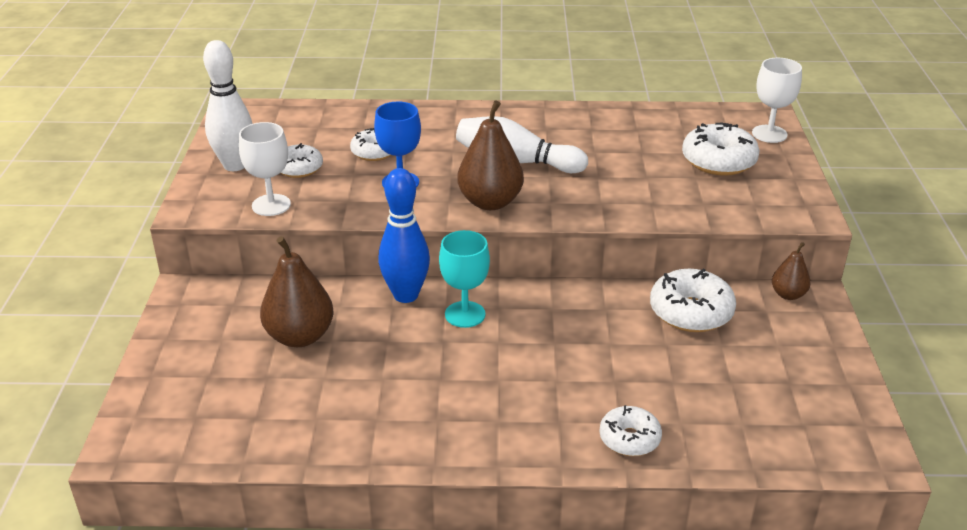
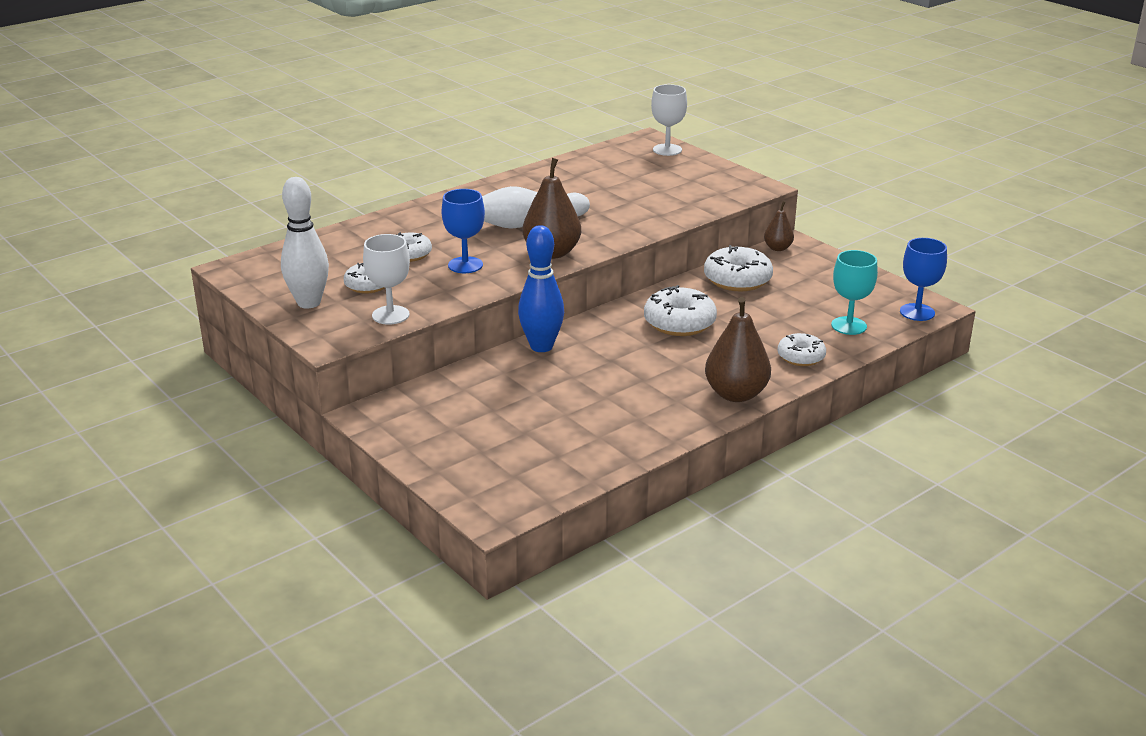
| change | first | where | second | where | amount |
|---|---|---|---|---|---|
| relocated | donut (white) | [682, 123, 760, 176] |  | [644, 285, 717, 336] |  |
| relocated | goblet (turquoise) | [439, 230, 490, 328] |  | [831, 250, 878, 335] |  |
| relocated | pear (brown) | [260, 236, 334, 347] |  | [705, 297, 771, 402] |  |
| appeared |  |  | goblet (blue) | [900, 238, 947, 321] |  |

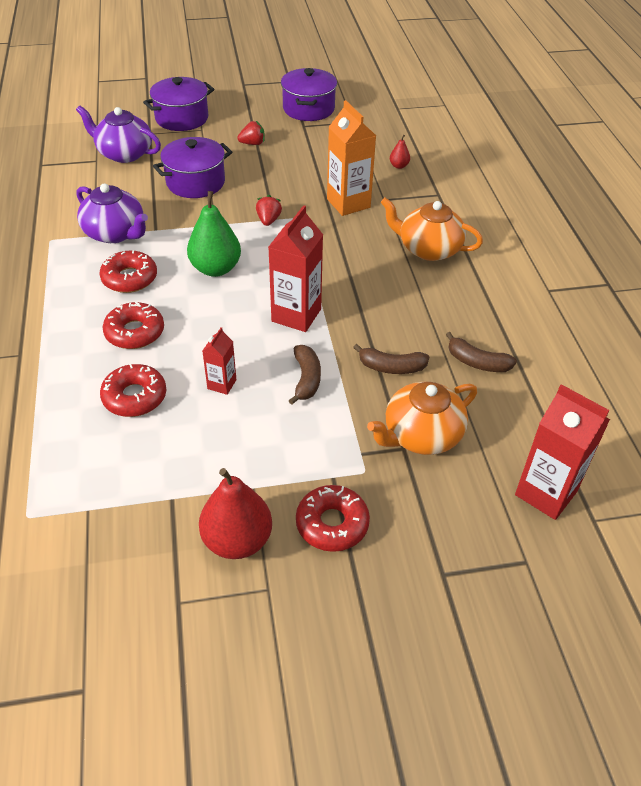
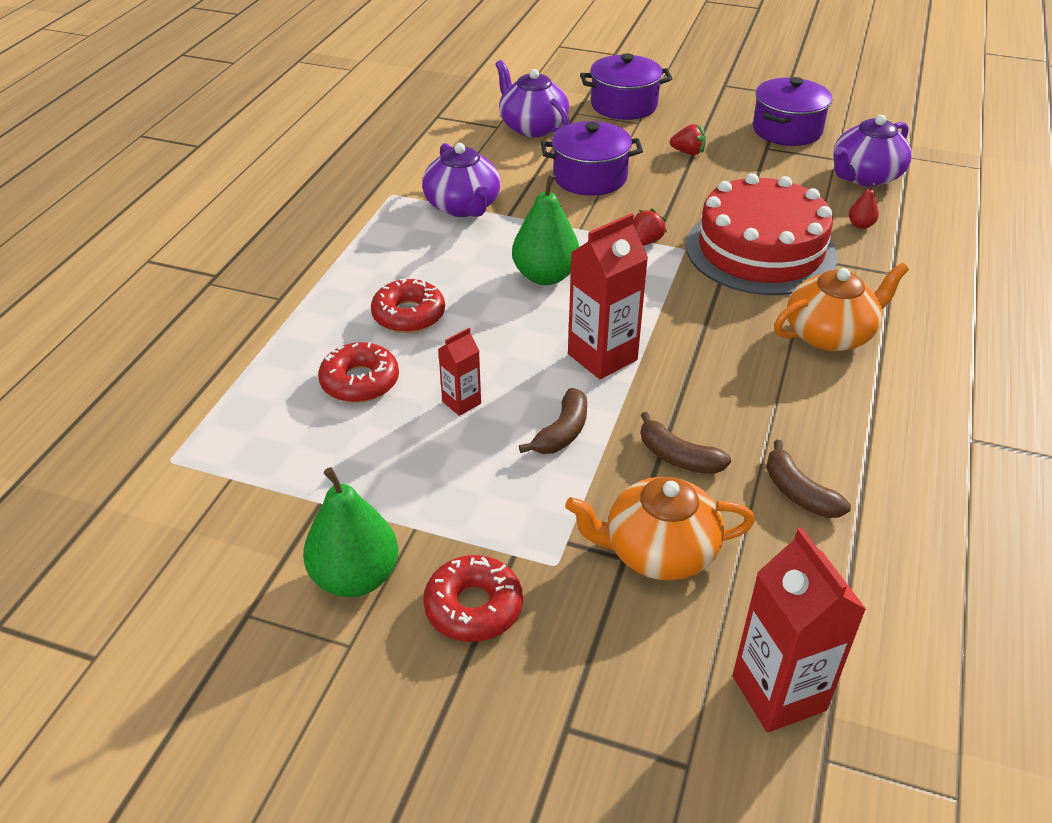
| change | first | where | second | where | amount |
|---|---|---|---|---|---|
| exchanged | carton (orange) | [327, 100, 376, 216] | cake (red) | [686, 173, 837, 295] |  |
| spun | teapot (orange) | [381, 198, 483, 261] |  | [774, 263, 909, 351] | 105 degrees clockwise |
| missing | donut (red) | [100, 250, 157, 293] |  |  |  |
| colour | pear (red) | [199, 468, 272, 559] | pear (green) | [303, 467, 398, 597] |  |
| appeared |  |  | teapot (purple) | [833, 115, 912, 187] |  |

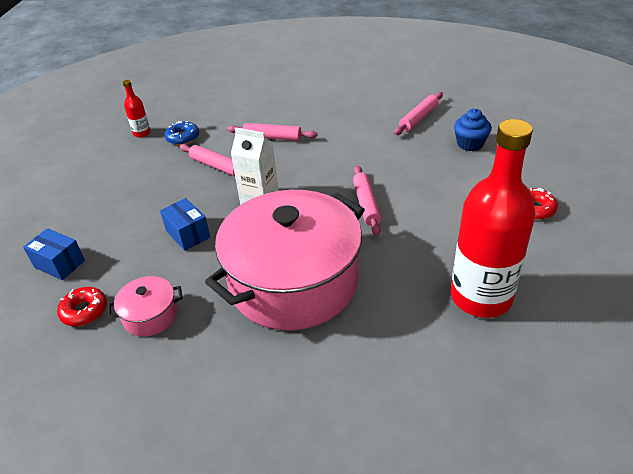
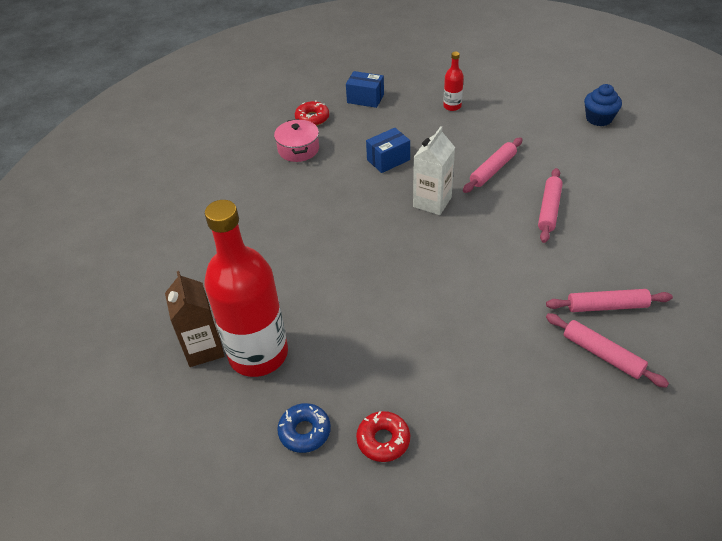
| change | first | where | second | where | amount |
|---|---|---|---|---|---|
| relocated | bottle (red) | [123, 80, 150, 138] |  | [443, 52, 464, 111] |  |
| relocated | cupcake (blue) | [454, 109, 492, 151] |  | [584, 84, 622, 126] |  |
| relocated | donut (blue) | [165, 121, 199, 145] |  | [277, 403, 331, 453] |  |
| relocated | rolling pin (pink) | [353, 166, 381, 236] |  | [546, 289, 673, 312] |  |
| missing | pot (pink) | [205, 190, 365, 330] |  |  |  |
| spun | box (blue) | [23, 228, 85, 280] |  | [346, 71, 384, 108] | 75 degrees clockwise |
| appeared |  |  | carton (brown) | [165, 271, 224, 367] |  |

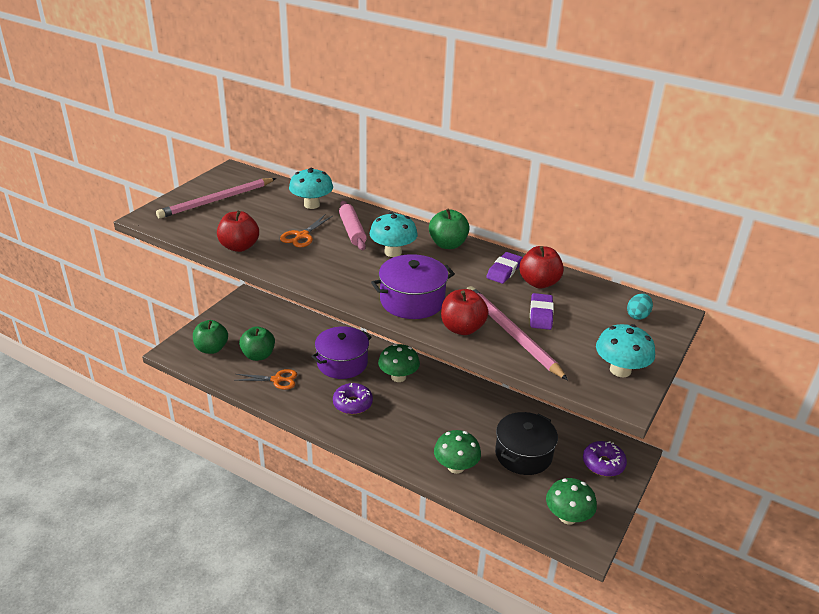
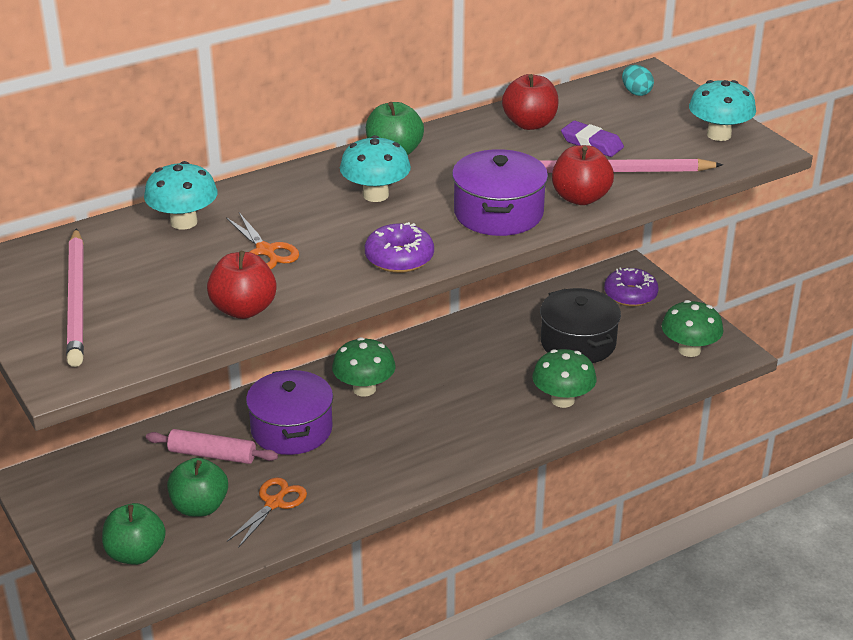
| change | first | where | second | where | amount |
|---|---|---|---|---|---|
| relocated | rolling pin (pink) | [339, 201, 367, 250] |  | [146, 429, 278, 464] |  |
| missing | eraser (purple) | [486, 252, 522, 284] |  |  |  |
| relocated | donut (purple) | [333, 383, 373, 414] |  | [365, 222, 434, 273] |  |

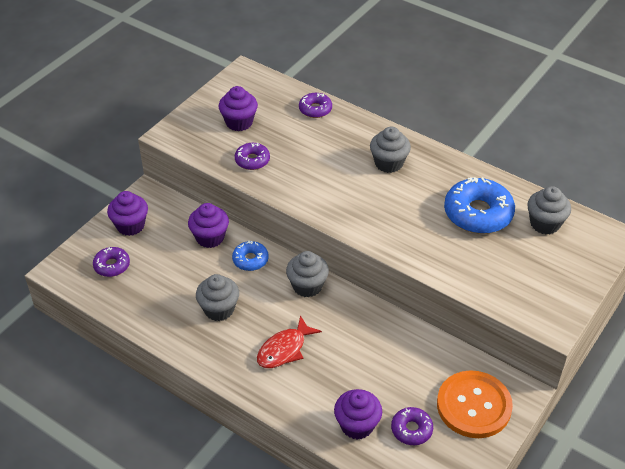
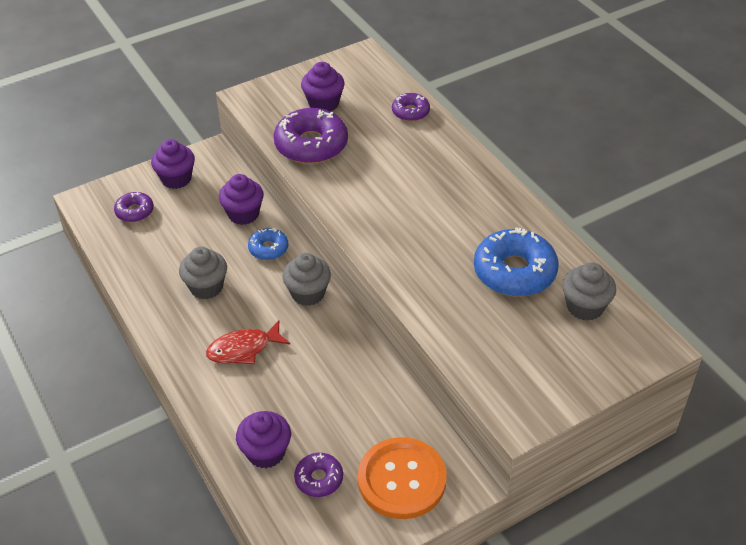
| change | first | where | second | where | amount |
|---|---|---|---|---|---|
| missing | cupcake (grey) | [370, 127, 411, 173] |  |  |  |
| size | donut (purple) | [235, 143, 270, 170] |  | [274, 108, 348, 164] | x1.87 |

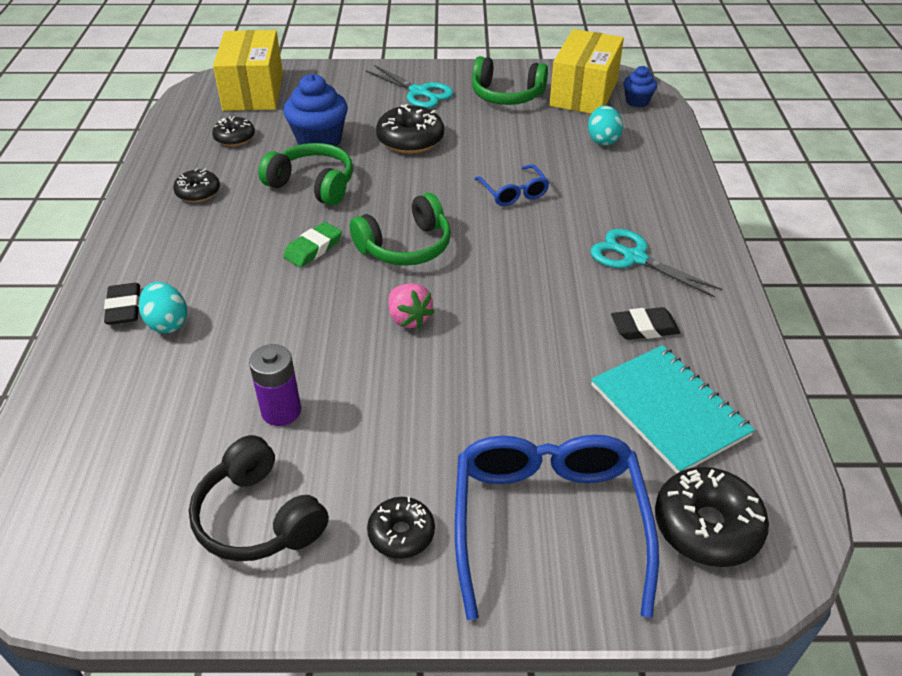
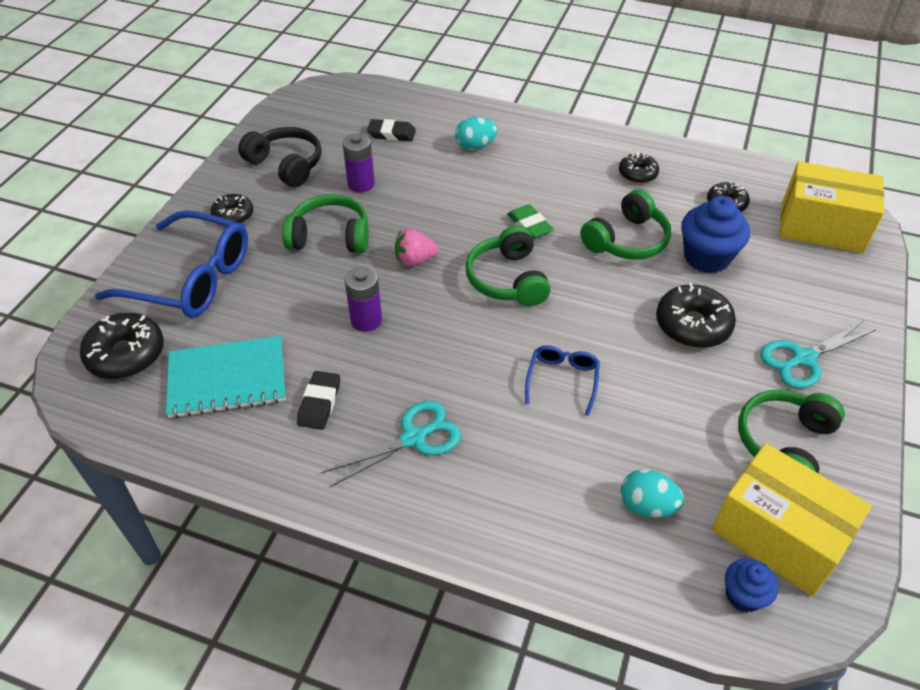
| change | first | where | second | where | amount |
|---|---|---|---|---|---|
| spun | glasses (blue) | [475, 164, 549, 206] |  | [525, 345, 600, 416] | 105 degrees clockwise |
| relocated | eraser (black) | [104, 283, 140, 325] |  | [367, 119, 416, 141] |  |
| spun | headphones (black) | [189, 435, 329, 561] |  | [238, 127, 322, 187] | 60 degrees clockwise |
| appeared |  |  | headphones (green) | [282, 194, 369, 253] |  |
| appeared |  |  | battery (purple) | [345, 267, 382, 332] |  |

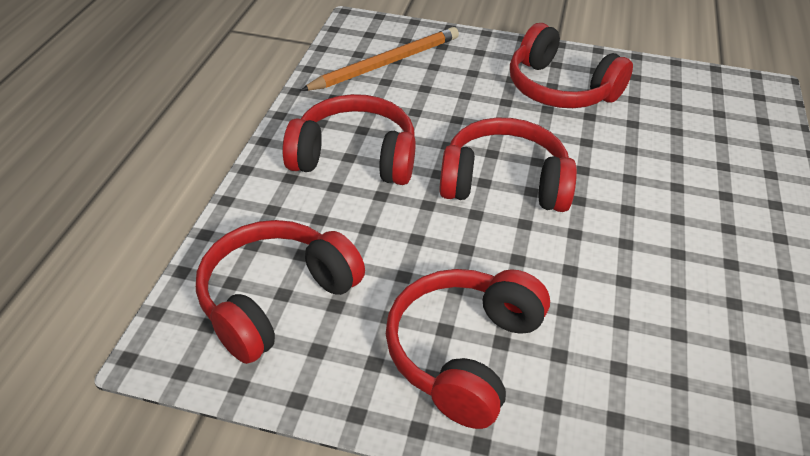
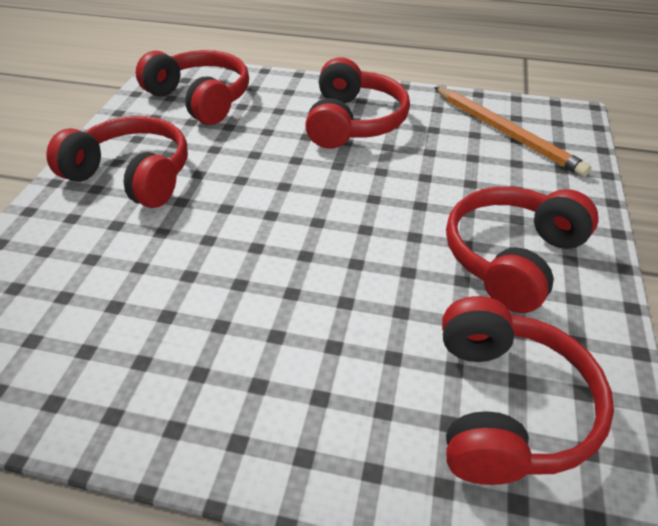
| change | first | where | second | where | amount |
|---|---|---|---|---|---|
| relocated | headphones (red) | [439, 118, 577, 212] |  | [442, 296, 614, 485] |  |

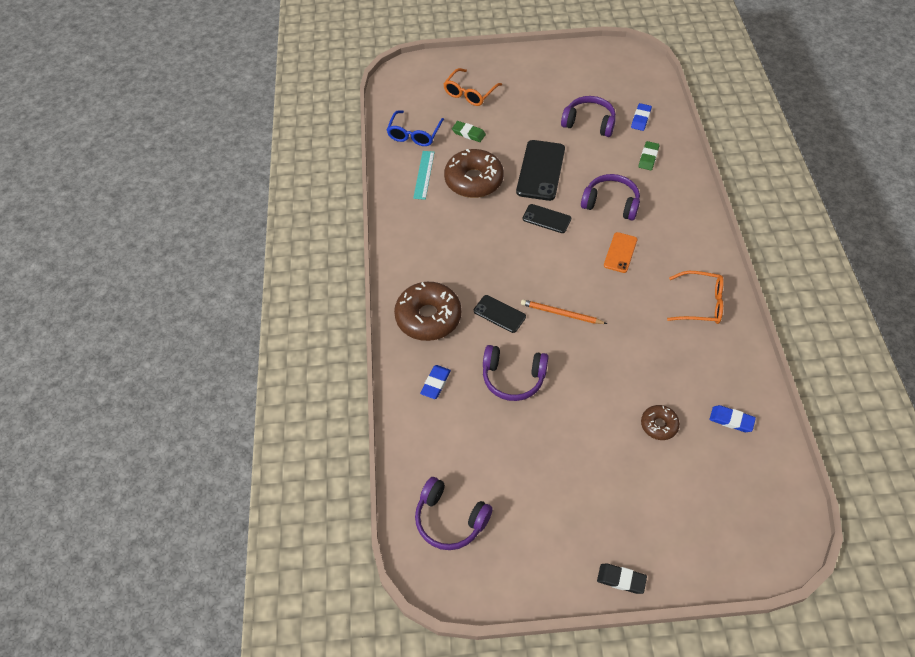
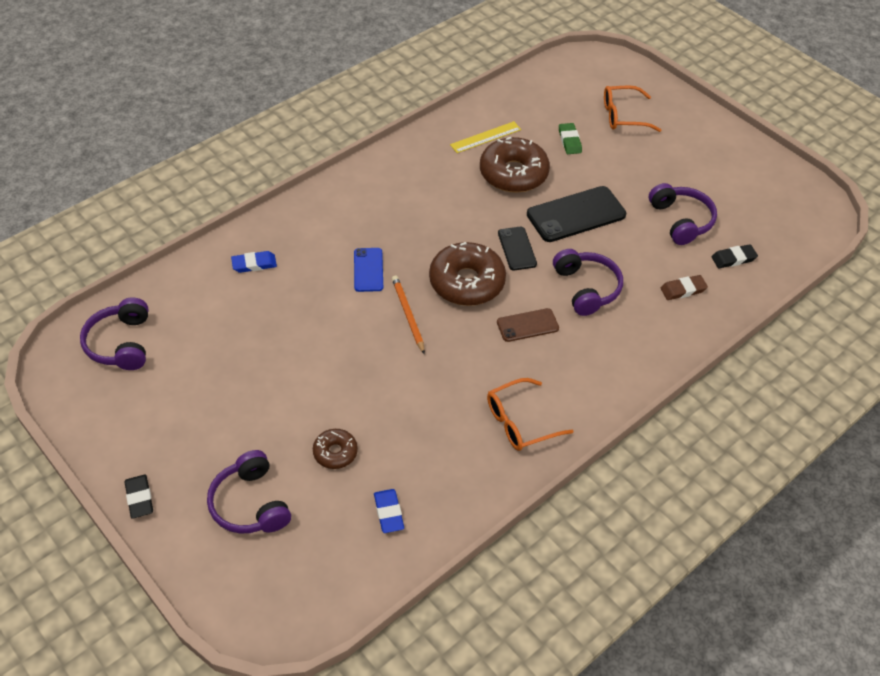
| change | first | where | second | where | amount |
|---|---|---|---|---|---|
| colour | eraser (blue) | [631, 103, 652, 131] | eraser (black) | [711, 244, 758, 268] |  |
| missing | glasses (blue) | [387, 110, 444, 146] |  |  |  |
| colour | eraser (green) | [638, 141, 659, 170] | eraser (brown) | [661, 275, 708, 300] |  |
| colour | ruler (turquoise) | [413, 151, 435, 200] | ruler (yellow) | [450, 121, 521, 153] |  |
| colour | phone (orange) | [604, 232, 637, 273] | phone (brown) | [497, 308, 559, 342] |  |
| spun | glasses (orange) | [667, 271, 724, 324] |  | [487, 378, 574, 451] | 90 degrees clockwise |
| relocated | donut (brown) | [394, 282, 462, 341] |  | [429, 242, 506, 306] |  |
| colour | phone (black) | [474, 295, 526, 333] | phone (blue) | [354, 248, 383, 292] |  |
| relocated | headphones (purple) | [483, 345, 549, 401] |  | [207, 450, 291, 533] |  |

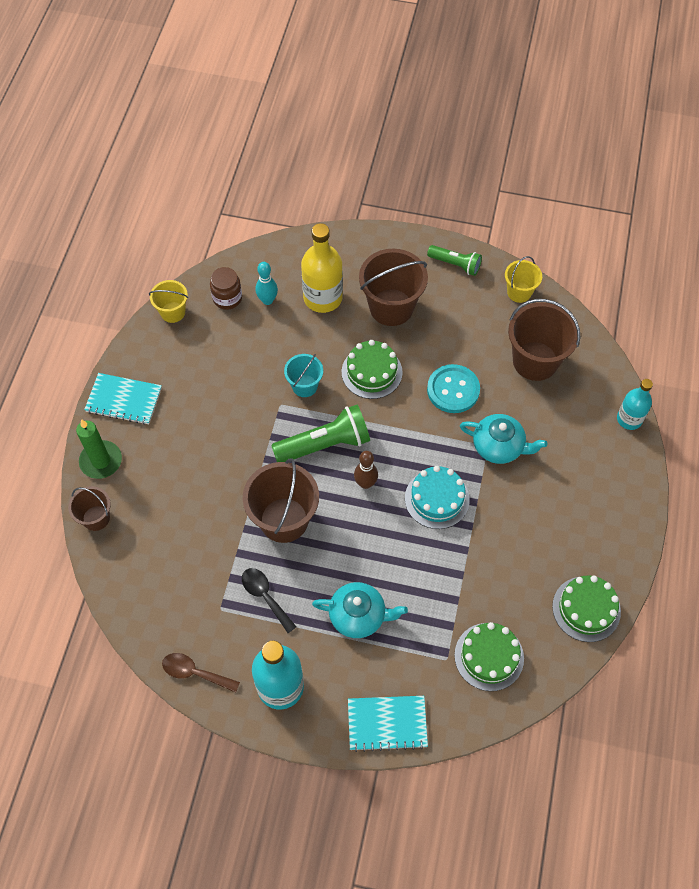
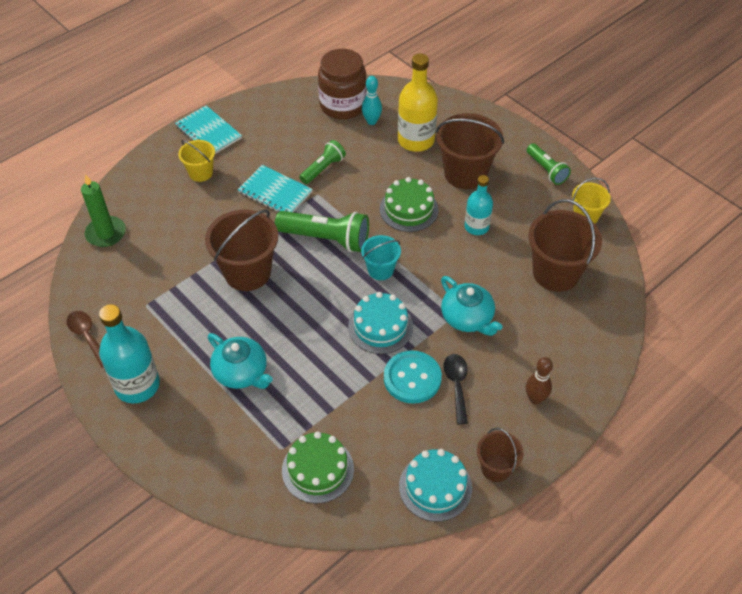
| change | first | where | second | where | amount |
|---|---|---|---|---|---|
| size | jar (brown) | [210, 267, 242, 310] |  | [318, 49, 367, 120] | x1.72 |
| relocated | bucket (yellow) | [149, 280, 188, 323] |  | [178, 140, 215, 182] |  |
| relocated | bucket (turquoise) | [284, 354, 323, 397] |  | [361, 235, 401, 280] |  |
| relocated | button (turquoise) | [427, 364, 480, 413] |  | [384, 350, 442, 404] |  |
| relocated | bottle (turquoise) | [617, 379, 653, 430] |  | [464, 175, 493, 235] |  |
| relocated | candle (green) | [76, 419, 122, 479] |  | [81, 174, 126, 247] |  |
| relocated | bowling pin (brown) | [354, 451, 378, 489] |  | [526, 357, 553, 404] |  |
| relocated | bucket (brown) | [68, 486, 111, 531] |  | [477, 428, 523, 482] |  |
| relocated | spoon (black) | [242, 568, 296, 633] |  | [444, 354, 468, 424] |  |
| colour | cake (green) | [552, 575, 621, 642] | cake (turquoise) | [399, 449, 472, 522] |  |
| relocated | notebook (turquoise) | [348, 696, 428, 752] |  | [237, 165, 313, 212] |  |
| appeared |  |  | flashlight (green) | [299, 140, 346, 184] |  |

